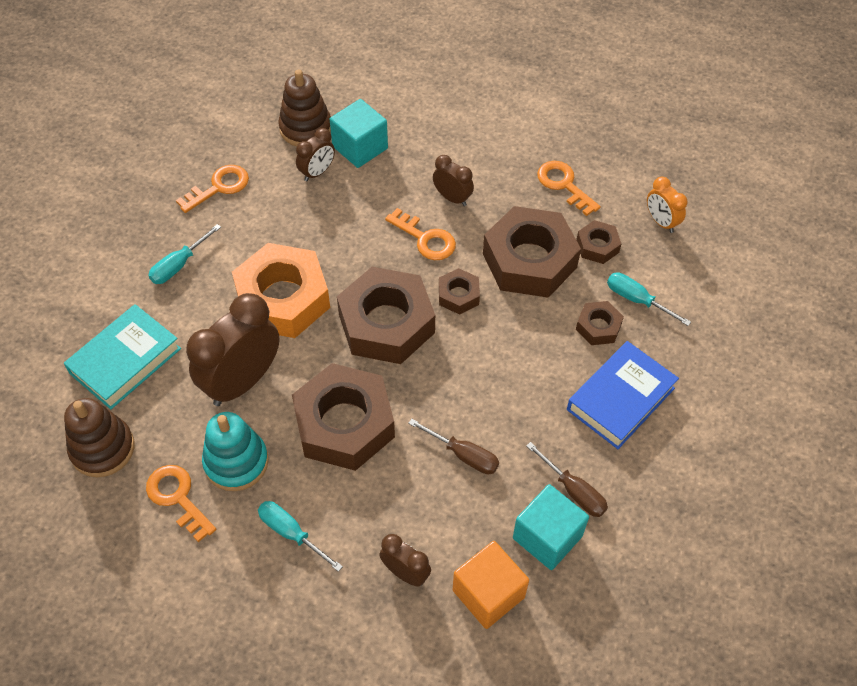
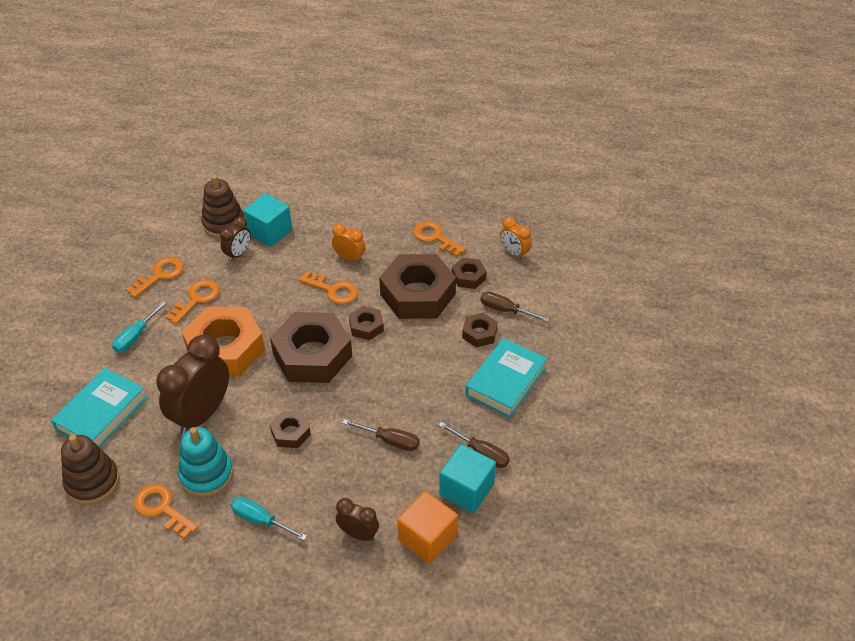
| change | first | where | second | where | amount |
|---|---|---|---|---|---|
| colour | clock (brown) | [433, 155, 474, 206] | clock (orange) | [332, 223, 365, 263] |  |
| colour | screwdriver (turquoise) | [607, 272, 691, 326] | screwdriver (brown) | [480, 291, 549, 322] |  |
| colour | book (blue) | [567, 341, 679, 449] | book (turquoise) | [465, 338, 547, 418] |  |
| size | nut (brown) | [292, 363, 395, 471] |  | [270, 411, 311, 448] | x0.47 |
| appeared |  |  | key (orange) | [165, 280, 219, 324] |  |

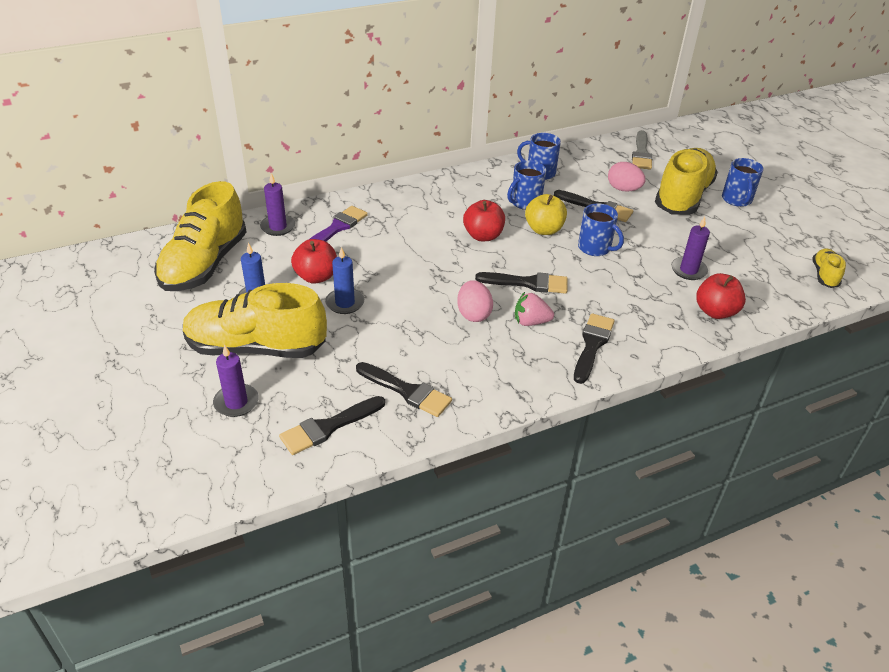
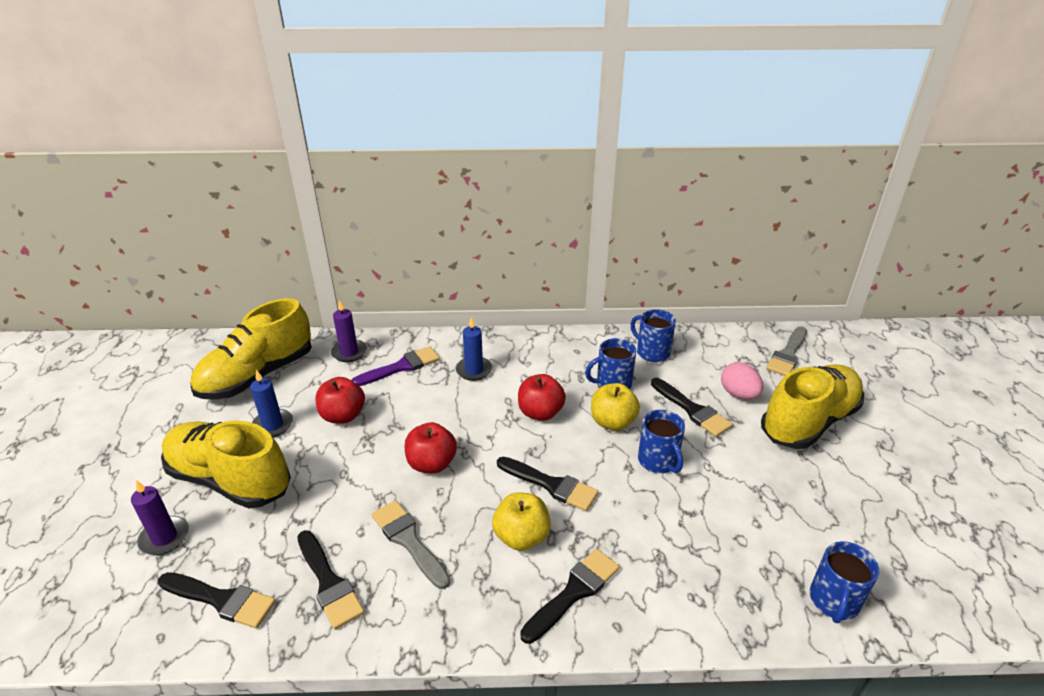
| change | first | where | second | where | amount |
|---|---|---|---|---|---|
| relocated | mug (blue) | [722, 158, 764, 207] |  | [810, 541, 879, 623] |  |
| missing | candle (purple) | [671, 217, 710, 280] |  |  |  |
| relocated | candle (blue) | [325, 247, 364, 314] |  | [456, 317, 492, 381] |  |
| missing | shoe (yellow) | [812, 248, 846, 288] |  |  |  |
| relocated | apple (red) | [696, 273, 746, 319] |  | [405, 422, 457, 473] |  |
| missing | egg (pink) | [457, 280, 493, 322] |  |  |  |
| exchanged | strawberry (pink) | [515, 292, 554, 326] | apple (yellow) | [492, 492, 551, 551] |  |
| spun | brush (black) | [279, 396, 385, 455] |  | [158, 572, 276, 629] | 150 degrees counterclockwise |
| appeared |  |  | brush (grey) | [371, 500, 450, 589] |  |

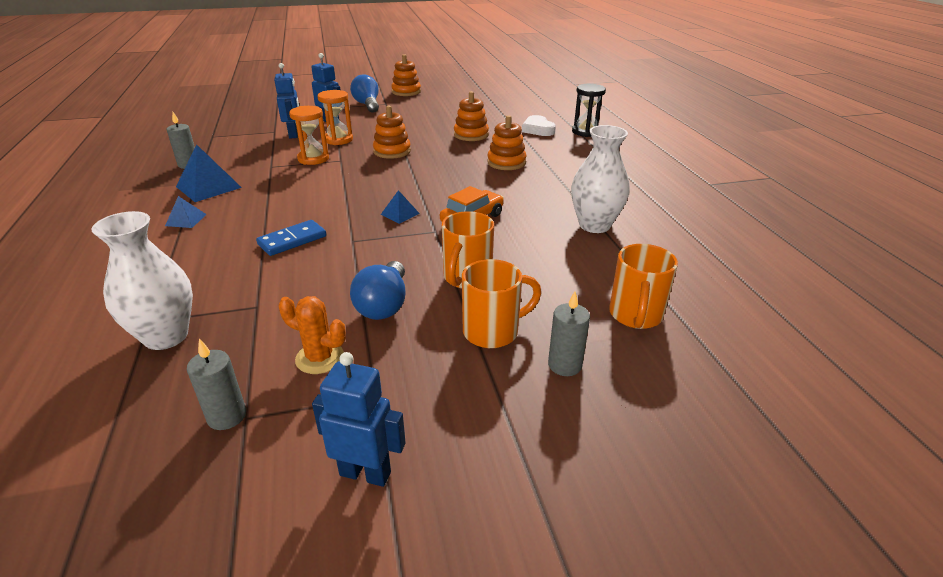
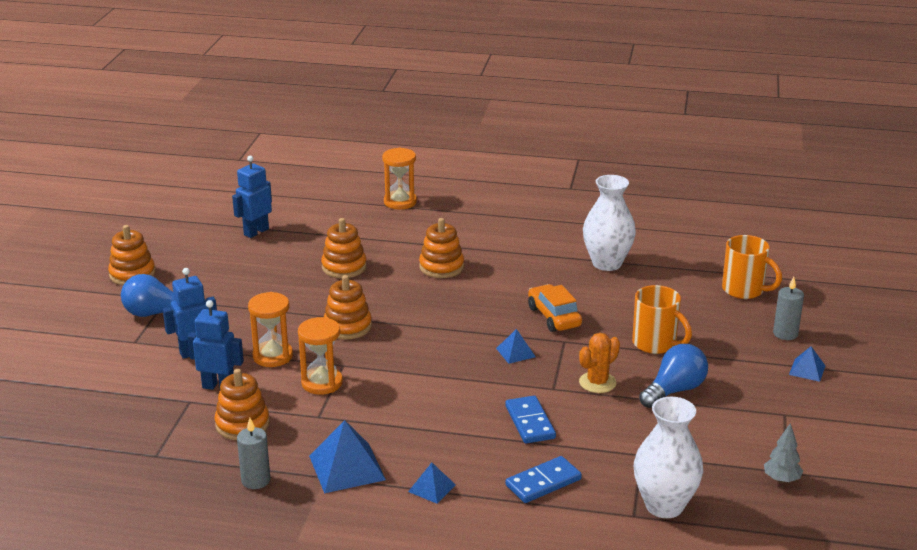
| change | first | where | second | where | amount |
|---|---|---|---|---|---|
| colour | hourglass (black) | [572, 84, 606, 137] | hourglass (orange) | [382, 148, 417, 209] |  |
| missing | heart (white) | [522, 115, 556, 136] |  |  |  |
| missing | mug (orange) | [462, 259, 541, 348] |  |  |  |
| spun | light bulb (blue) | [350, 261, 406, 320] |  | [639, 344, 708, 408] | 75 degrees counterclockwise |
| relocated | cactus (orange) | [279, 296, 346, 374] |  | [579, 333, 620, 393] |  |
| exchanged | candle (grey) | [187, 339, 246, 430] | tree (grey) | [764, 423, 803, 483] |  |
| relocated | robot (blue) | [312, 352, 406, 487] |  | [232, 156, 272, 238] |  |
| appeared |  |  | pyramid (blue) | [789, 346, 825, 382] |  |
| appeared |  |  | stacking toy (orange) | [215, 369, 270, 440] |  |
| appeared |  |  | domino (blue) | [506, 456, 582, 503] |  |

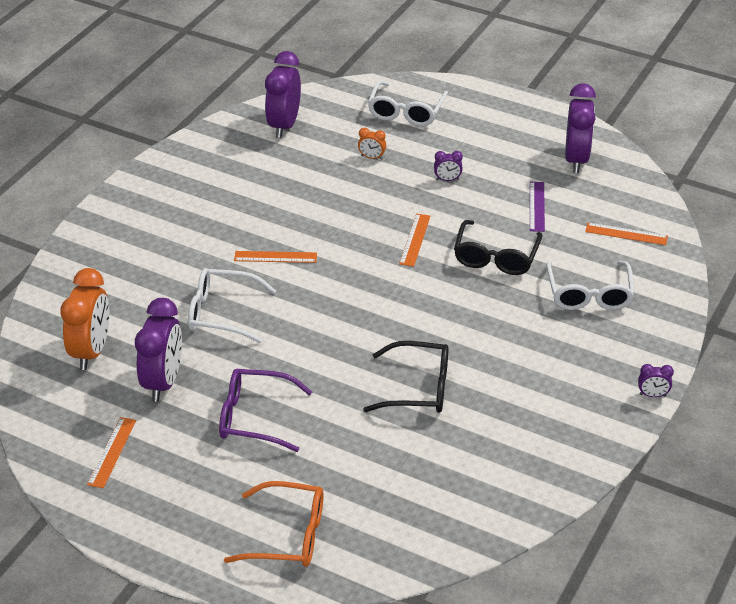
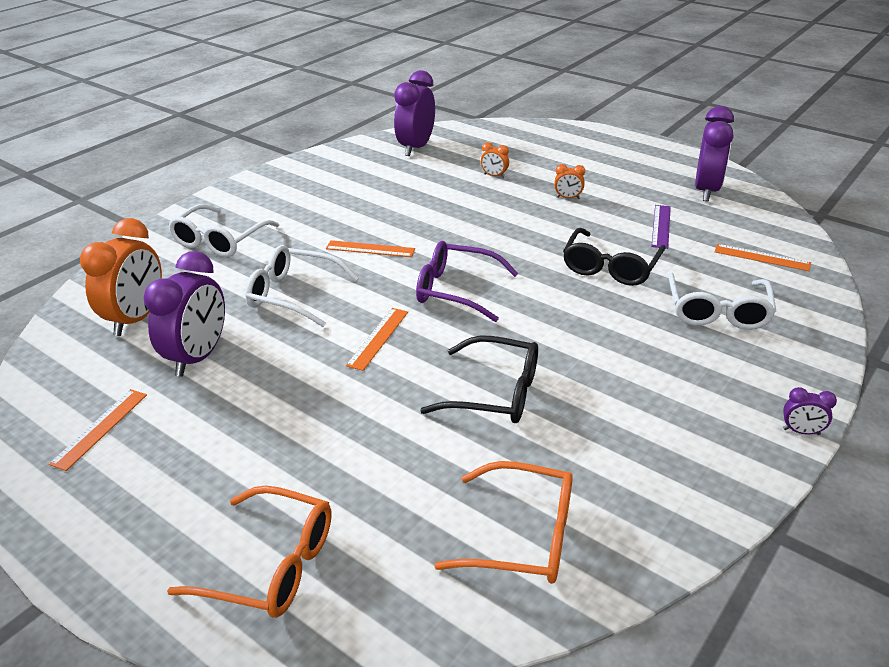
| change | first | where | second | where | amount |
|---|---|---|---|---|---|
| relocated | glasses (white) | [368, 80, 448, 126] |  | [168, 204, 279, 257] |  |
| colour | clock (purple) | [434, 151, 463, 181] | clock (orange) | [554, 164, 585, 199] |  |
| relocated | ruler (orange) | [399, 214, 430, 267] |  | [346, 308, 408, 371] |  |
| relocated | glasses (purple) | [219, 369, 312, 452] |  | [416, 241, 519, 322] |  |
| appeared |  |  | glasses (orange) | [434, 461, 573, 584] |  |

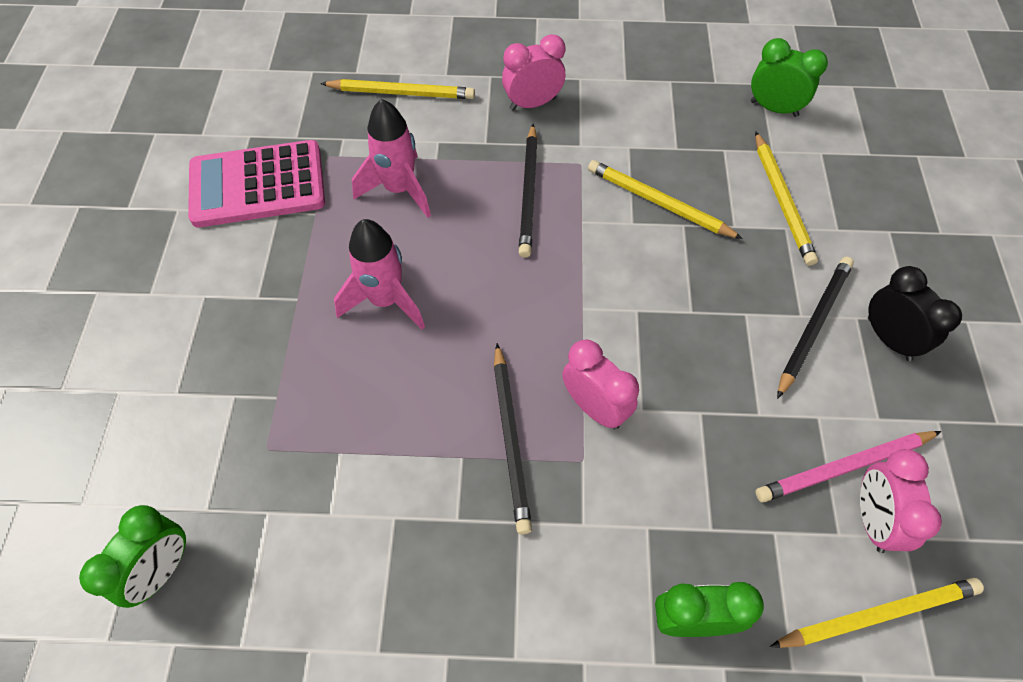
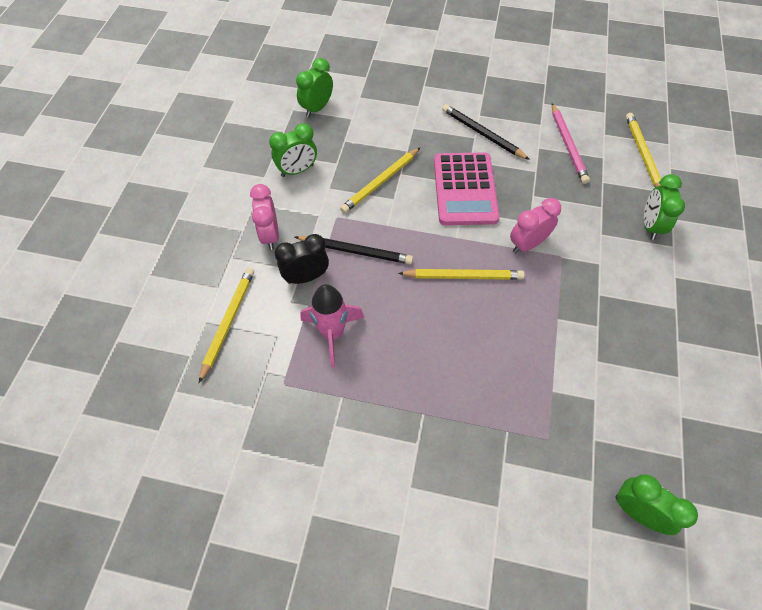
| change | first | where | second | where | amount |
|---|---|---|---|---|---|
| relocated | pencil (yellow) | [755, 131, 818, 266] |  | [398, 269, 525, 280] |  |
| relocated | calculator (pink) | [188, 140, 325, 227] |  | [434, 153, 500, 225] |  |
| missing | rocket (pink) | [334, 219, 425, 330] |  |  |  |
| relocated | clock (black) | [868, 266, 962, 361] |  | [275, 234, 329, 284] |  |
| missing | pencil (black) | [494, 343, 532, 534] |  |  |  |
| missing | clock (pink) | [860, 449, 942, 553] |  |  |  |
| appeared |  |  | clock (green) | [269, 123, 317, 177] |  |

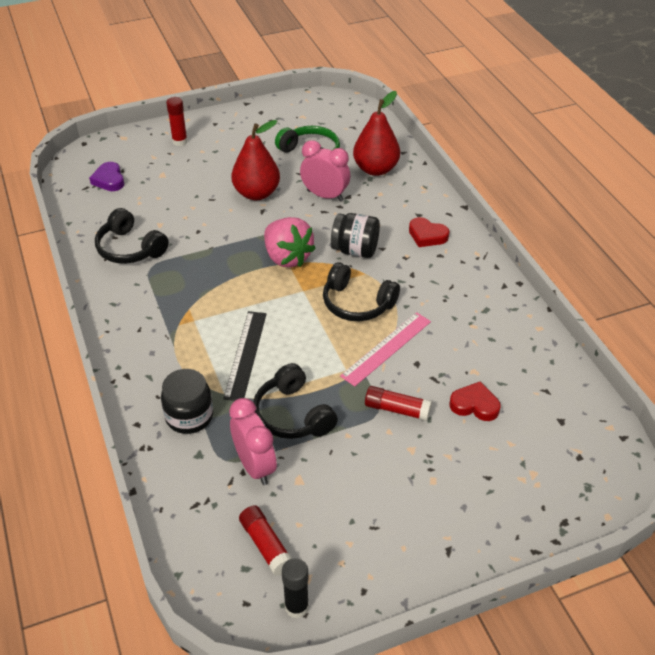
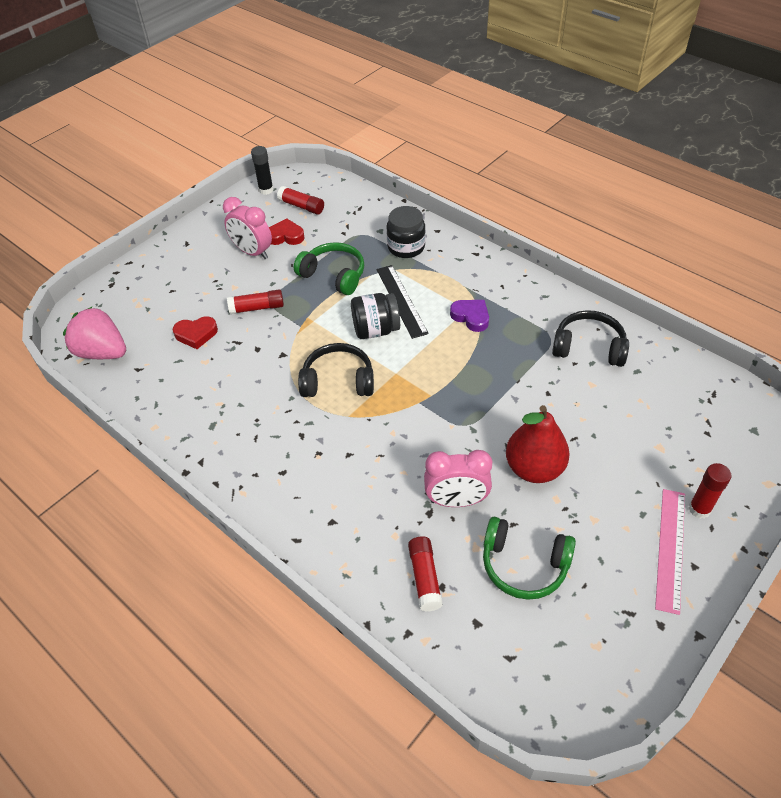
| change | first | where | second | where | amount |
|---|---|---|---|---|---|
| exchanged | pear (red) | [353, 91, 400, 176] | glue stick (red) | [408, 536, 443, 612] |  |
| relocated | heart (purple) | [89, 162, 124, 191] |  | [450, 300, 489, 332] |  |
| relocated | jar (black) | [331, 213, 380, 258] |  | [351, 293, 400, 339] |  |
| relocated | strawberry (pink) | [264, 217, 316, 267] |  | [63, 307, 126, 359] |  |
| relocated | heart (red) | [409, 217, 449, 247] |  | [269, 218, 305, 245] |  |
| relocated | ruler (pink) | [340, 312, 431, 387] |  | [655, 489, 685, 615] |  |
| colour | headphones (black) | [254, 363, 338, 439] | headphones (green) | [294, 242, 364, 295] |  |
| relocated | clock (pink) | [229, 398, 277, 485] |  | [223, 197, 272, 259] |  |

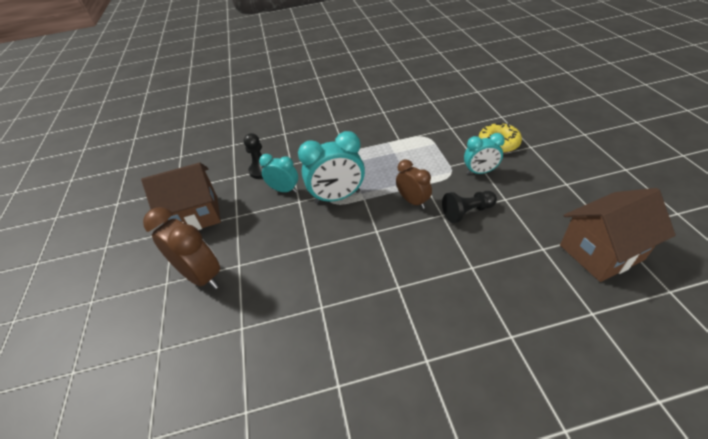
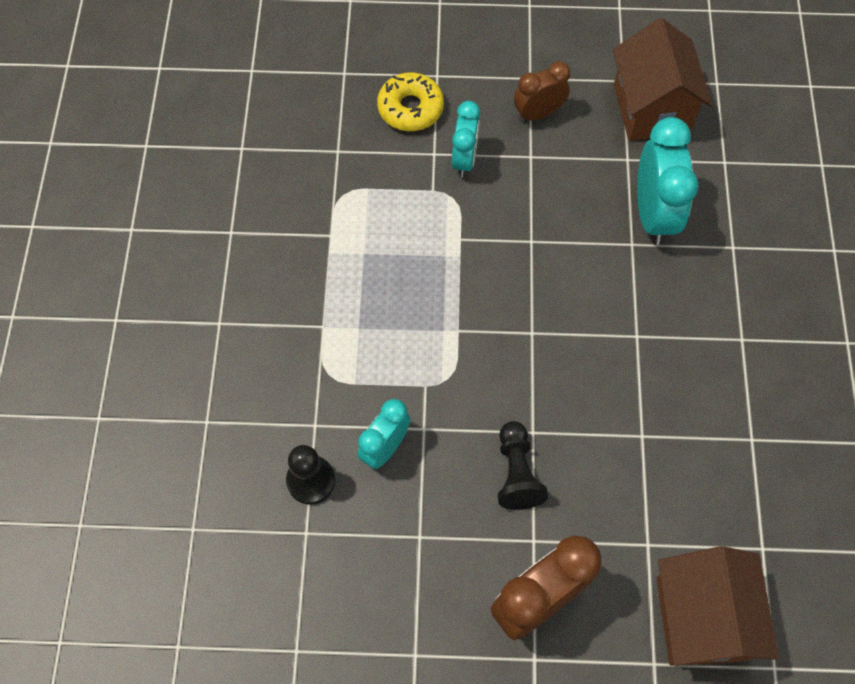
| change | first | where | second | where | amount |
|---|---|---|---|---|---|
| relocated | clock (turquoise) | [298, 131, 365, 204] |  | [637, 117, 699, 245] |  |
| relocated | clock (brown) | [396, 159, 432, 209] |  | [514, 61, 570, 122] |  |
| relocated | house (brown) | [141, 163, 221, 230] |  | [656, 546, 779, 666] |  |
| relocated | pawn (black) | [442, 191, 497, 223] |  | [498, 421, 548, 510] |  |

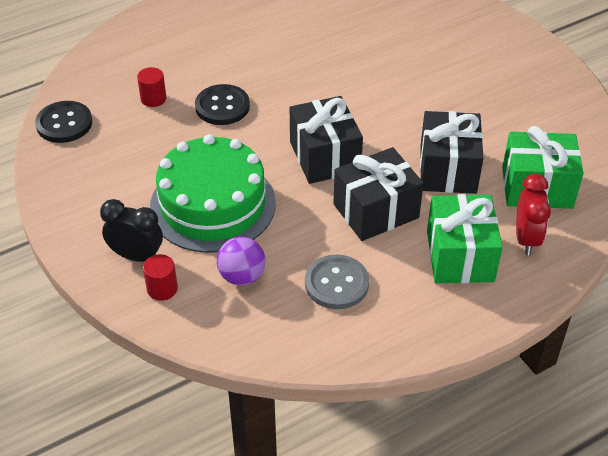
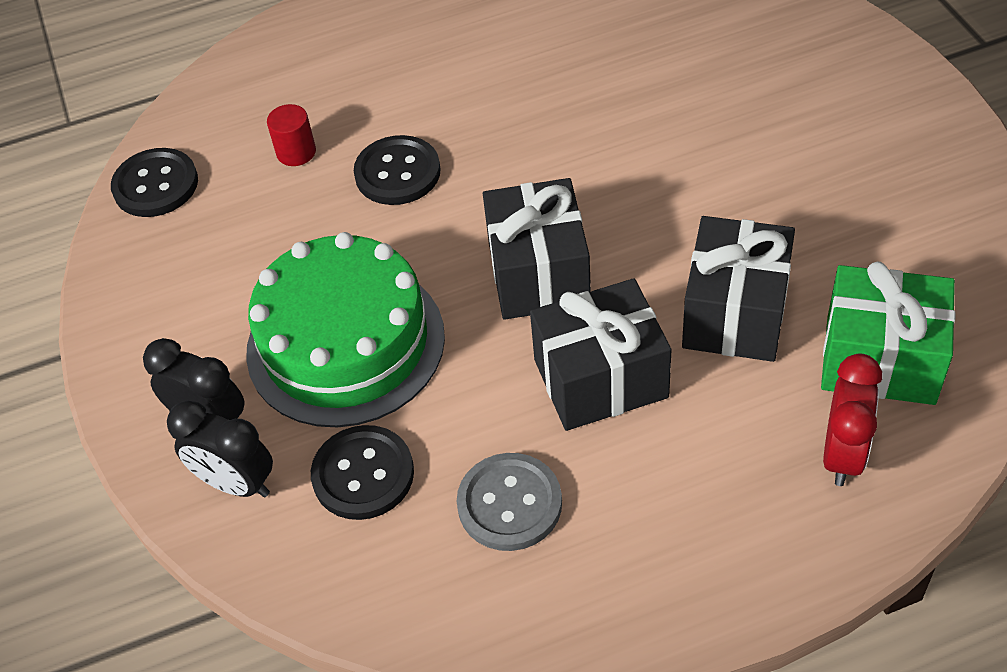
| change | first | where | second | where | amount |
|---|---|---|---|---|---|
| missing | gift (green) | [427, 194, 503, 283] |  |  |  |
| exchanged | ball (purple) | [217, 237, 266, 286] | button (black) | [311, 425, 414, 520] |  |
| exchanged | cylinder (red) | [143, 254, 178, 301] | clock (black) | [167, 400, 273, 497] |  |

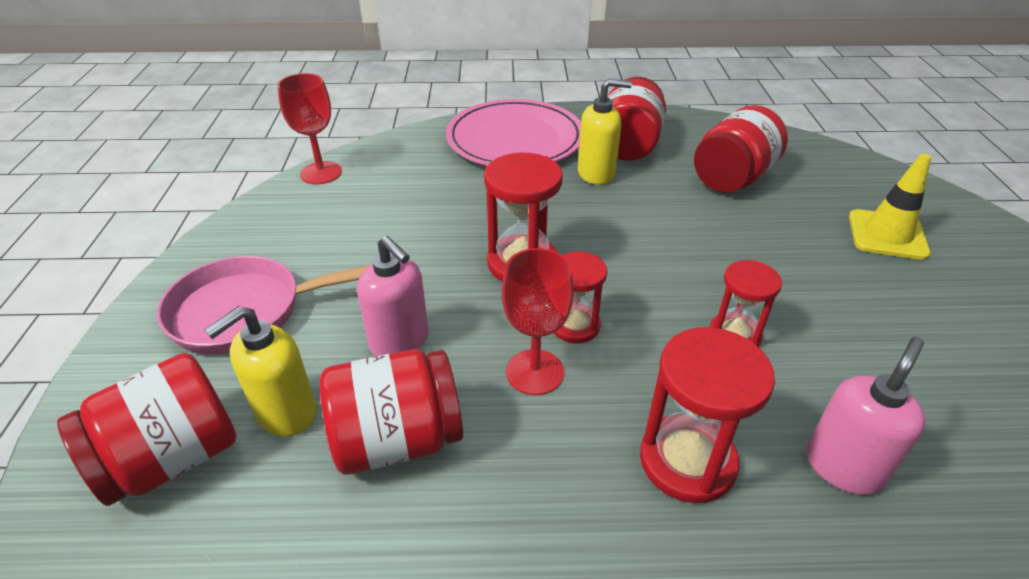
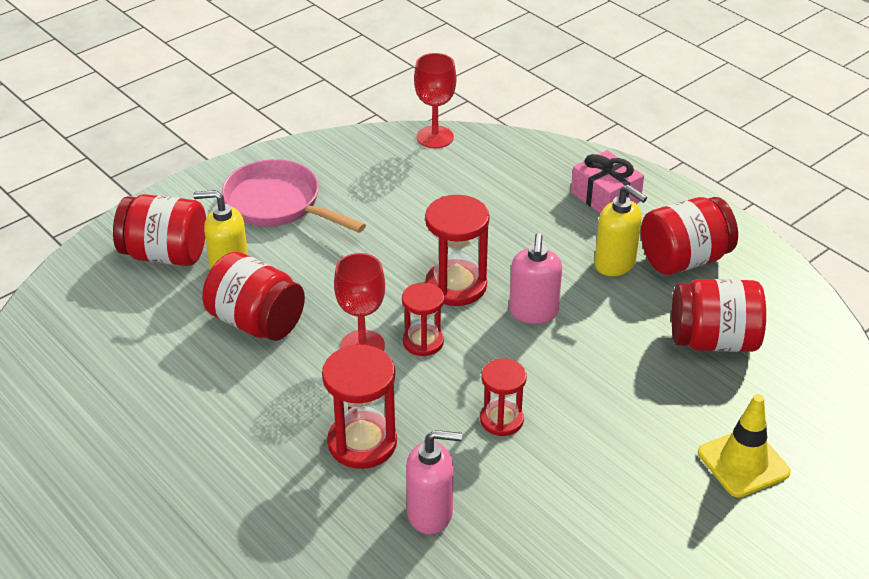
| change | first | where | second | where | amount |
|---|---|---|---|---|---|
| exchanged | plate (pink) | [446, 99, 581, 166] | gift (pink) | [571, 150, 644, 214] |  |
| relocated | soap dispenser (pink) | [357, 236, 428, 356] |  | [509, 233, 562, 324] |  |

